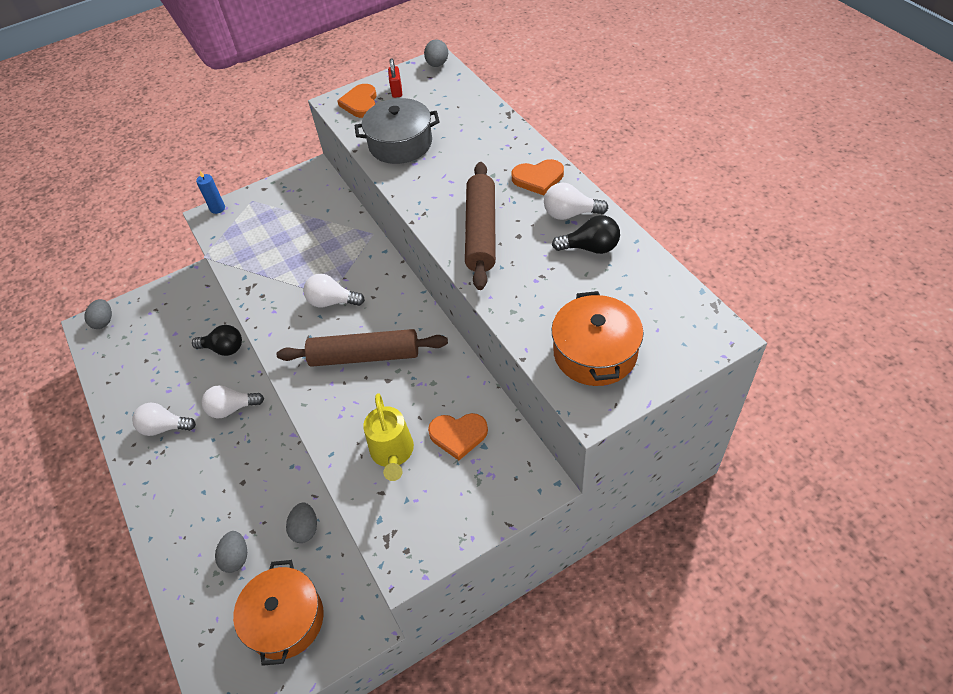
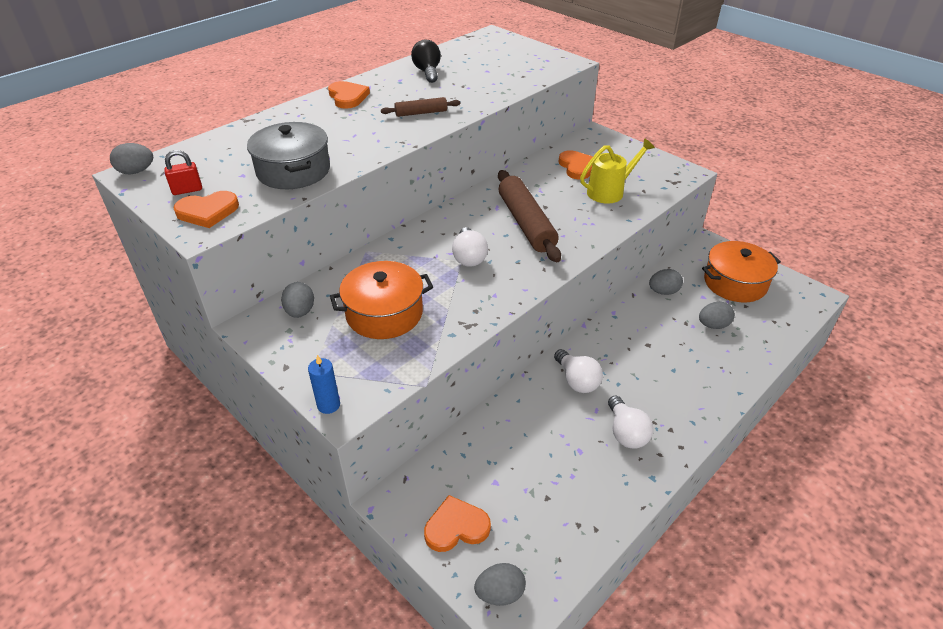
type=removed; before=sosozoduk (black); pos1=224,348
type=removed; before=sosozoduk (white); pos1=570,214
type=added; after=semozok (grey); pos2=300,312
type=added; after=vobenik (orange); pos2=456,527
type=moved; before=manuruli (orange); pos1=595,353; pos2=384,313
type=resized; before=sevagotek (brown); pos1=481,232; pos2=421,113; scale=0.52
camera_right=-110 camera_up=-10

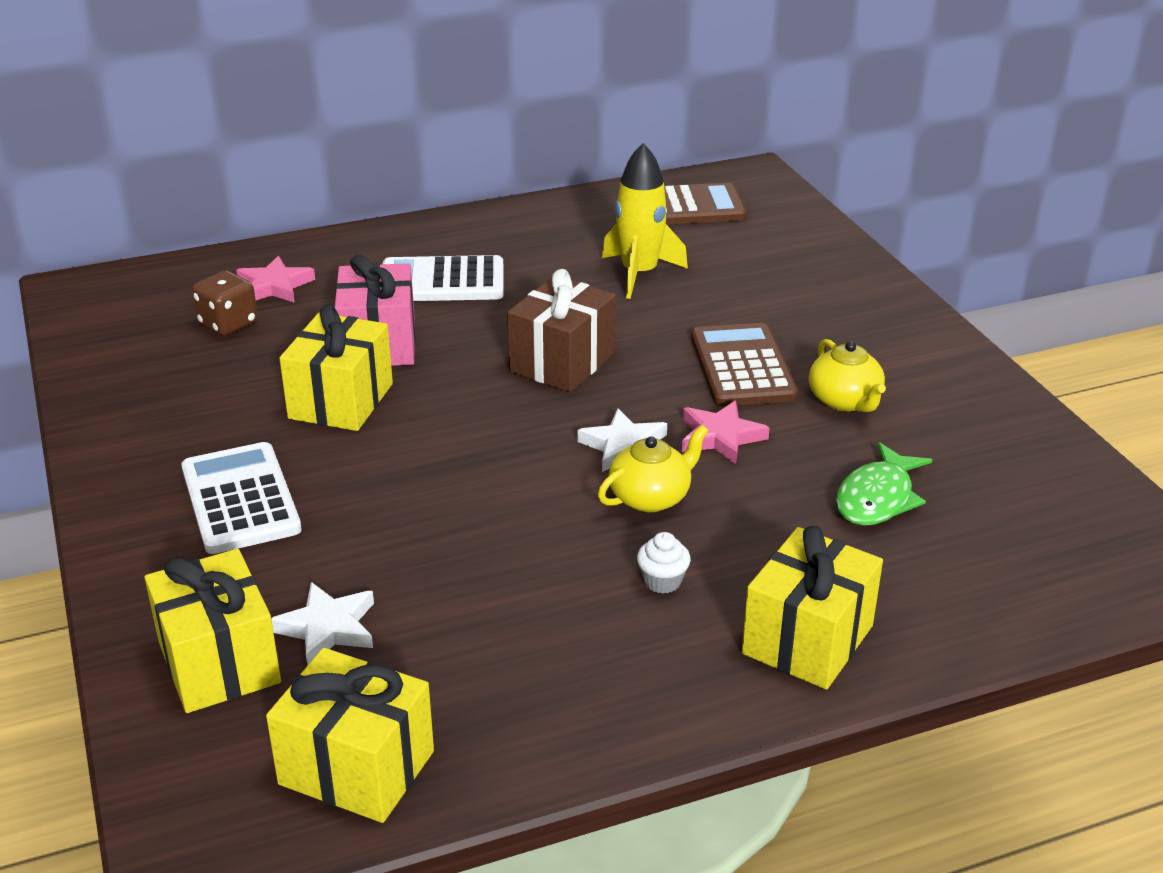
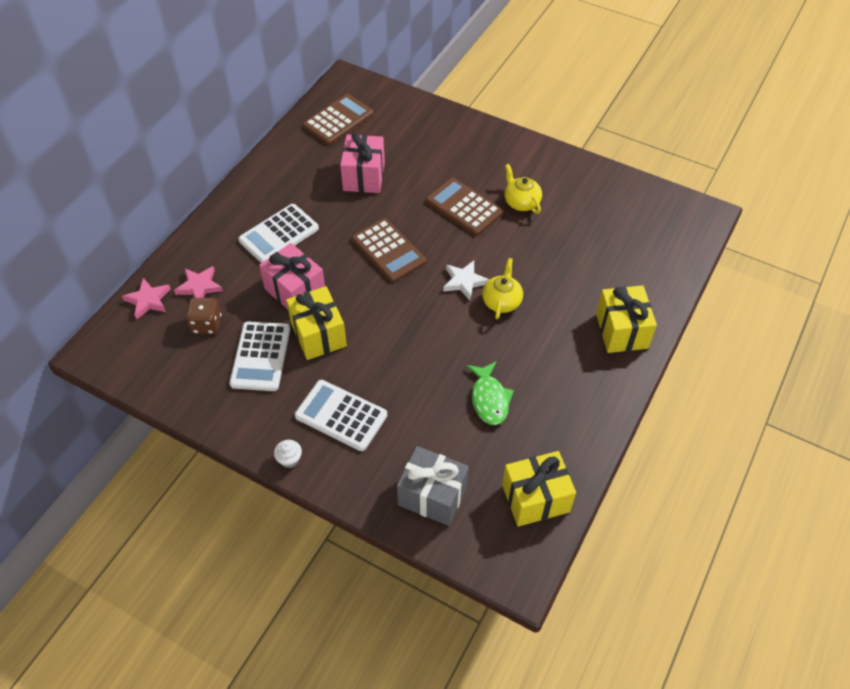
type=removed; before=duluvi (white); pos1=327,628
type=added; after=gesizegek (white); pos2=261,356
type=moved; before=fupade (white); pos1=662,581; pos2=289,459
type=moved; before=duluvi (pink); pos1=720,437; pos2=148,300
type=moved; before=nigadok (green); pos1=877,498; pos2=489,399
type=replaced; before=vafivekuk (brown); after=gesizegek (brown); pos1=562,362; pos2=388,251
type=replaced; before=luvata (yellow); after=vafivekuk (pink); pos1=639,274; pos2=364,176
type=recoloured; before=vafivekuk (yellow); after=vafivekuk (grey); pos1=219,662; pos2=432,495
type=turned; before=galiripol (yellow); pos1=845,401; pos2=521,202; turn=-150
camera_right=-40 camera_up=20

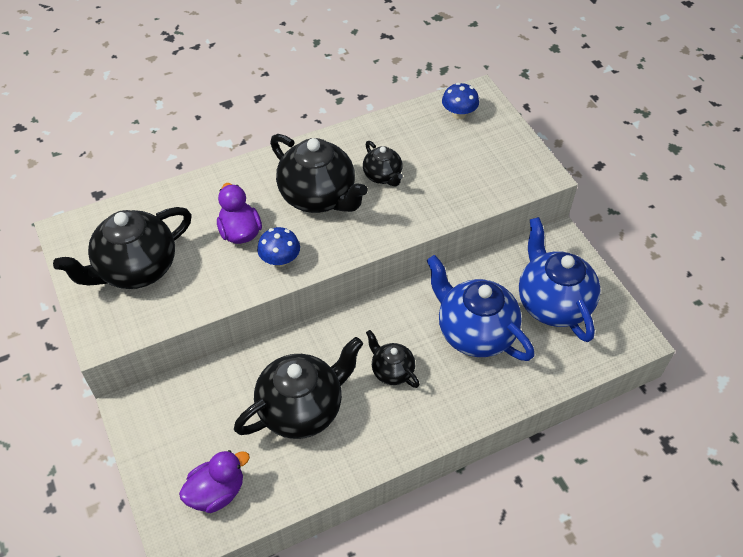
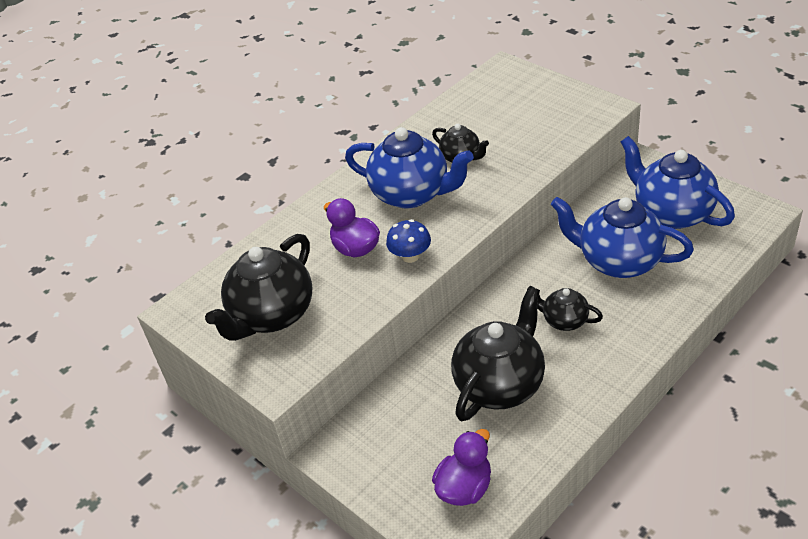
type=removed; before=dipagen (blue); pos1=458,114
type=recoloured; before=galiripol (black); after=galiripol (blue); pos1=318,196; pos2=412,194
camera_right=-15 camera_up=-10

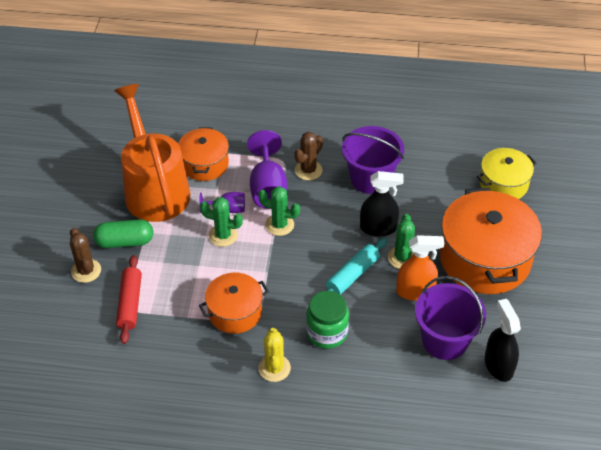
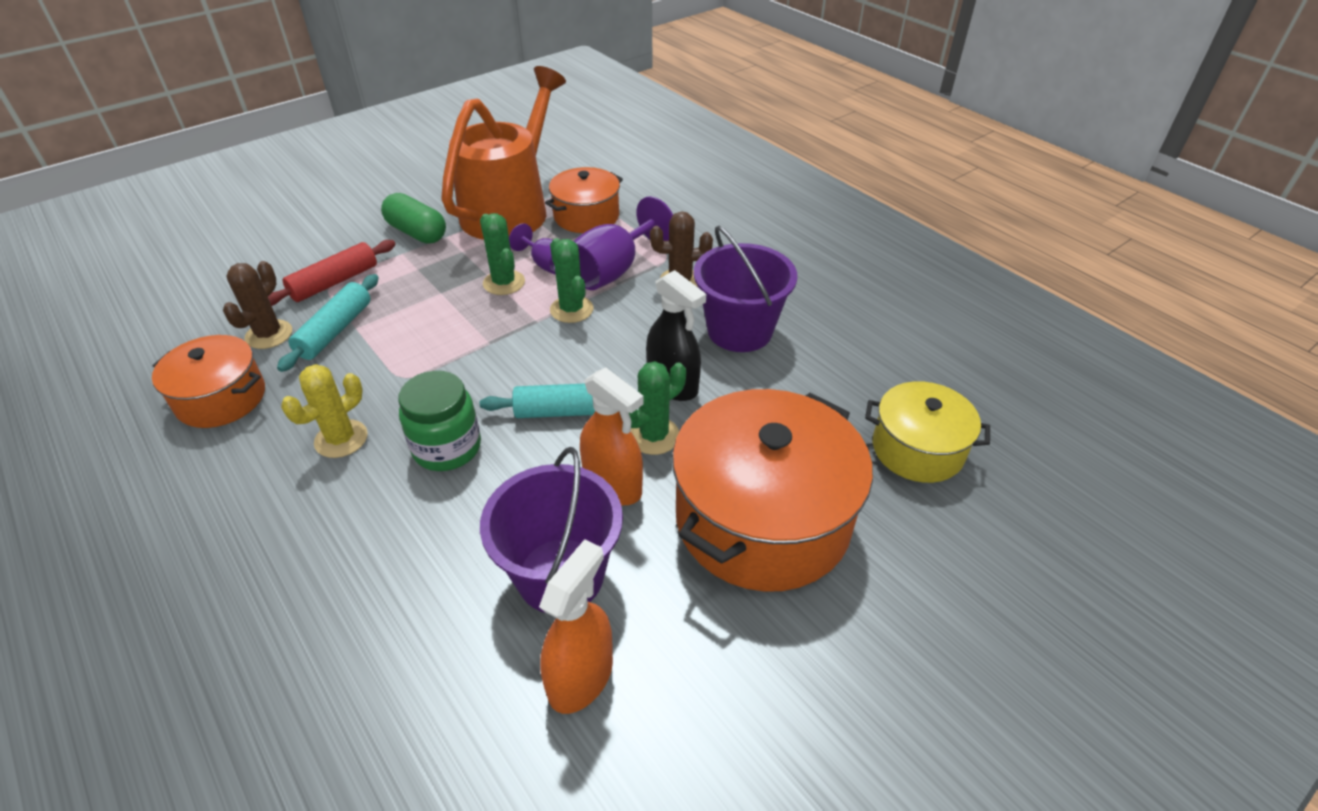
type=added; after=sevagotek (turquoise); pos2=335,331
type=moved; before=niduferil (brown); pos1=86,271; pos2=269,334
type=moved; before=manuruli (orange); pos1=235,312; pos2=221,398
type=recoloured; before=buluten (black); after=buluten (orange); pos1=498,365; pos2=581,677
camera_right=45 camera_up=-5

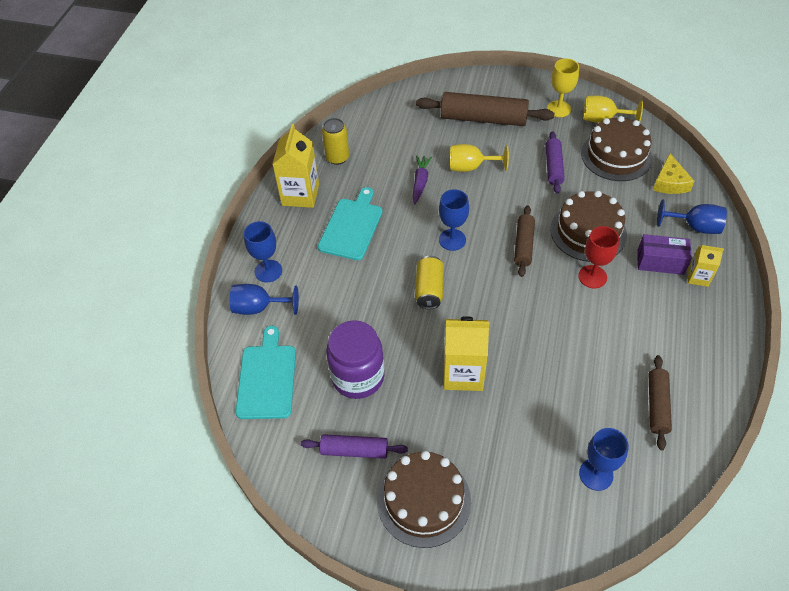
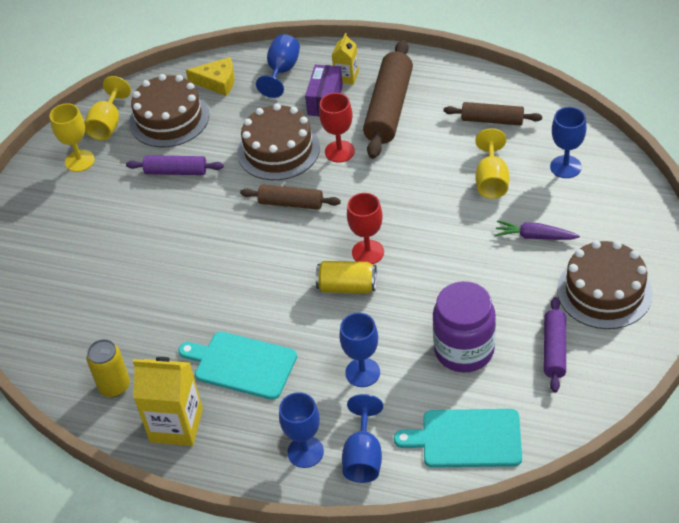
type=removed; before=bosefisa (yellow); pos1=463,373
type=added; after=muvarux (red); pos2=368,252
type=moved; before=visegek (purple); pos1=420,182; pos2=534,236
type=moved; before=sevagotek (brown); pos1=483,119; pos2=389,108
type=moved; before=muvarux (blue); pos1=452,240; pos2=362,372
type=moved; before=muvarux (yellow); pos1=471,167; pos2=491,180
camera_right=-85 camera_up=-5

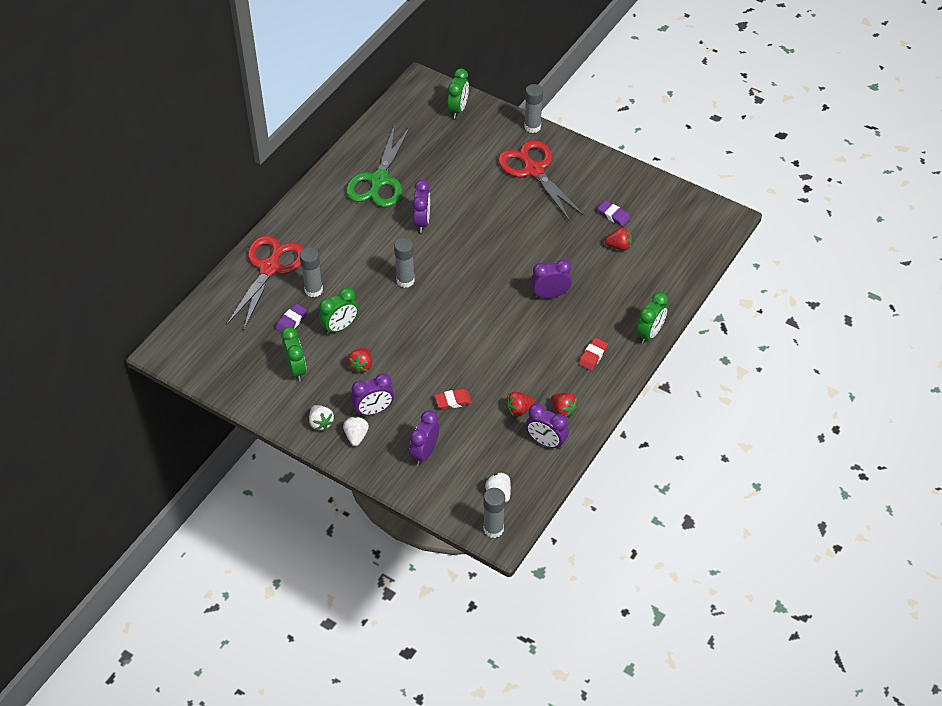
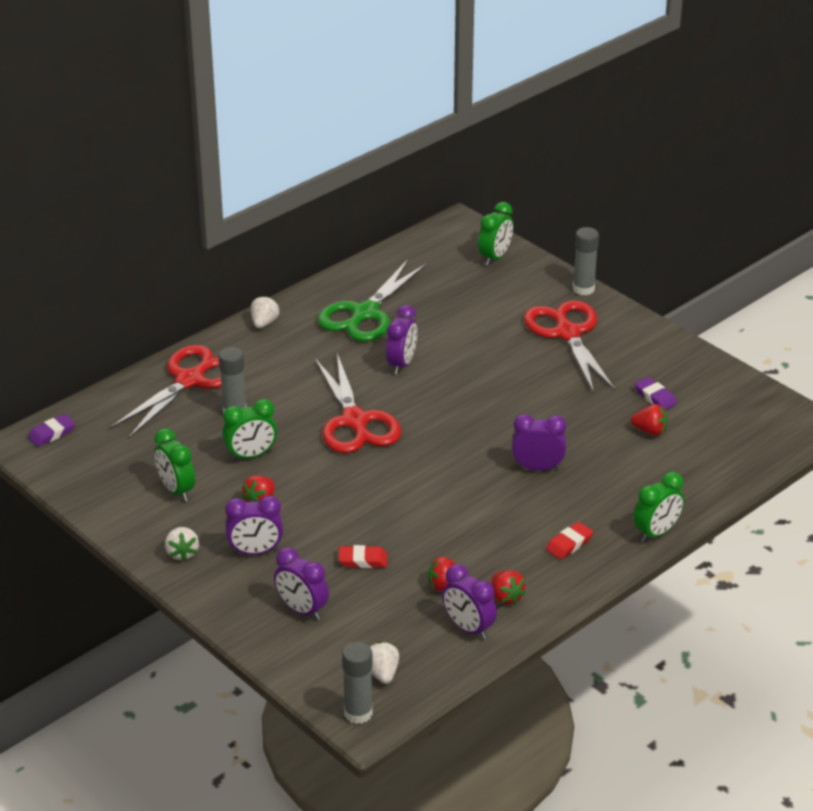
type=moved; before=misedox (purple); pos1=291,321; pos2=52,433
type=moved; before=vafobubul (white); pos1=356,436; pos2=264,323
type=replaced; before=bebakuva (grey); after=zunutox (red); pos1=405,280; pos2=355,421
type=turned; before=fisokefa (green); pos1=296,369; pos2=176,490; turn=150
type=turned; before=fisokefa (purple); pos1=424,453; pos2=302,610; turn=-90
camera_right=15 camera_up=-15

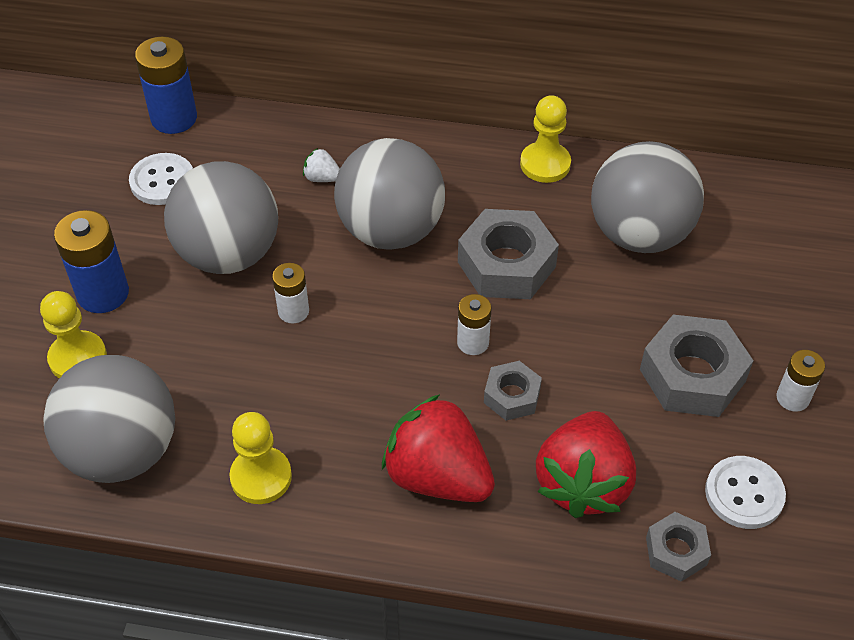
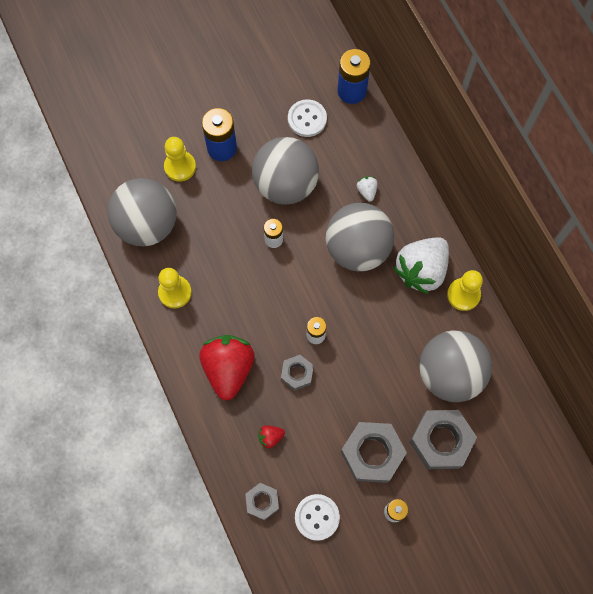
type=added; after=vafobubul (white); pos2=421,270
type=moved; before=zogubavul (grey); pos1=506,264; pos2=441,441
type=resized; before=vafobubul (red); pos1=583,483; pos2=270,437; scale=0.42
camera_right=55 camera_up=20

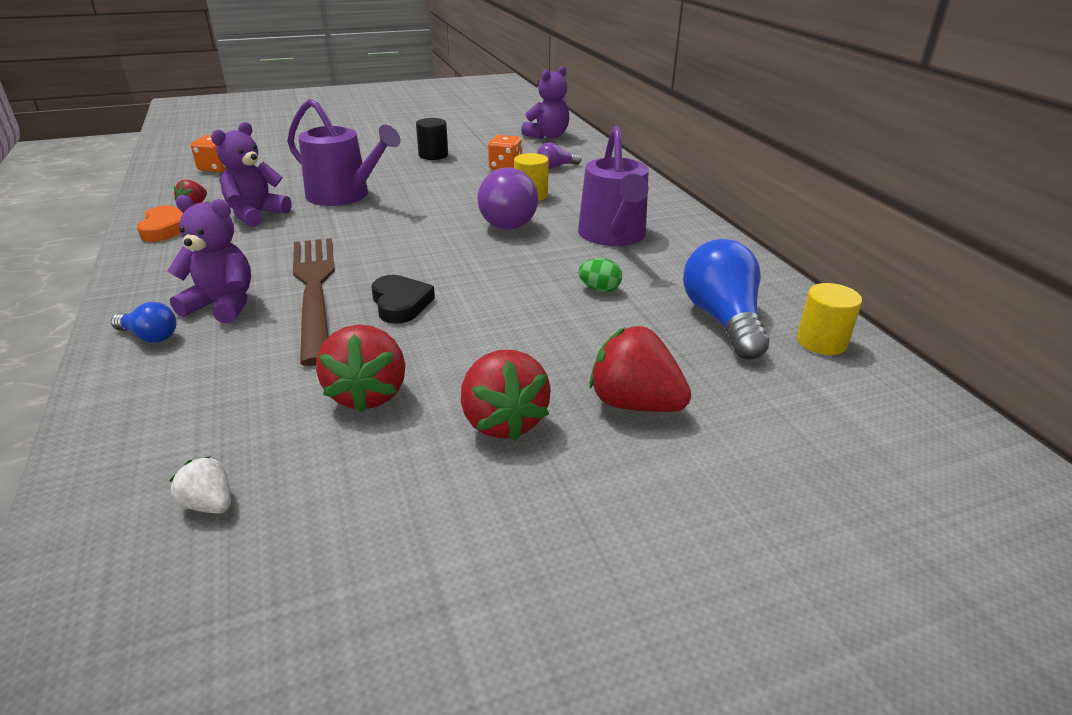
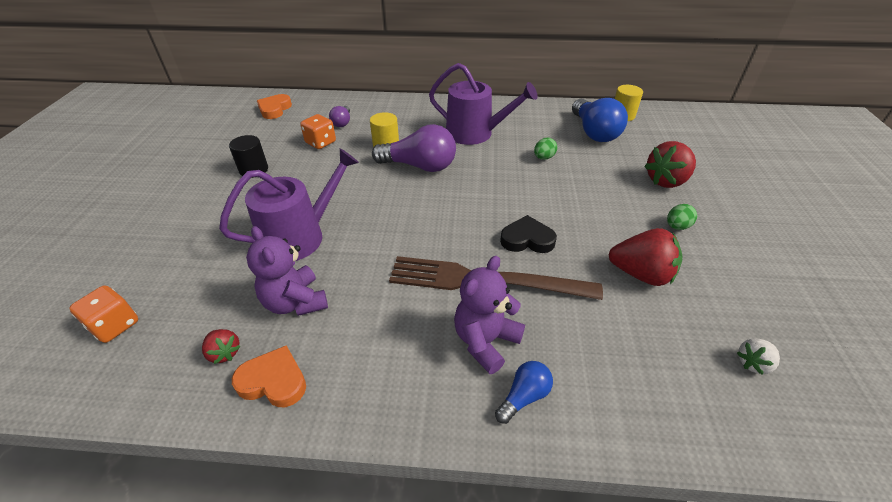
type=replaced; before=vafobubul (red); after=semozok (green); pos1=503,421; pos2=677,226
type=replaced; before=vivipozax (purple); after=vobenik (orange); pos1=547,136; pos2=274,109
type=turned; before=sosozoduk (blue); pos1=723,320; pos2=594,132; turn=-120
camera_right=-65 camera_up=10

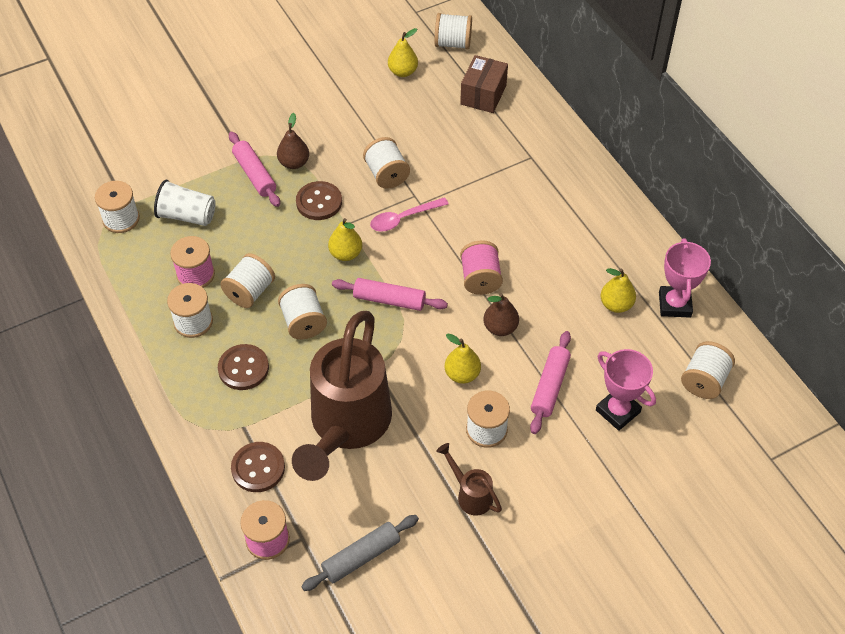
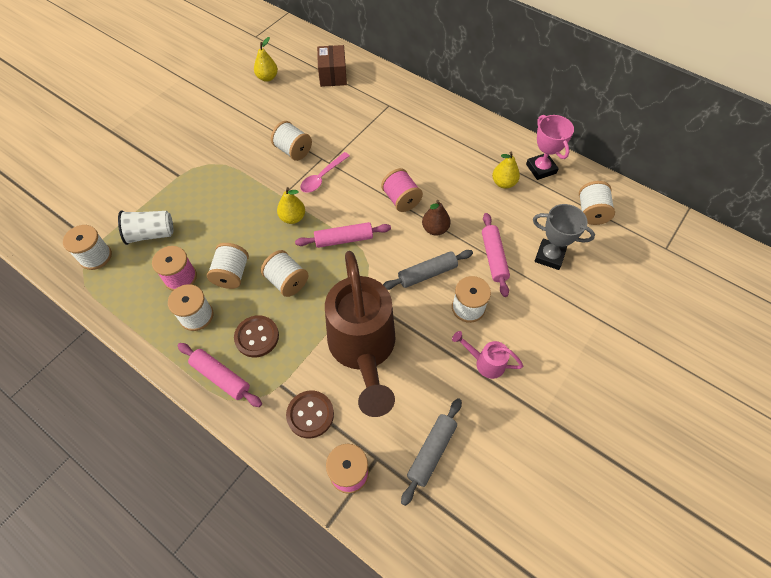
type=removed; before=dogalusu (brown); pos1=294,163
type=removed; before=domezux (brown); pos1=319,202
type=removed; before=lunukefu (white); pos1=453,43
type=moved; before=sevagotek (pink); pos1=255,174; pos2=221,377
type=replaced; before=dogalusu (yellow); after=sevagotek (grey); pos1=462,374; pos2=427,273
type=recoloured; before=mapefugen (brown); after=mapefugen (pink); pos1=470,494; pos2=485,362
type=recoloured; before=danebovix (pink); after=danebovix (grey); pos1=618,411; pos2=549,256
camera_right=-25 camera_up=5

